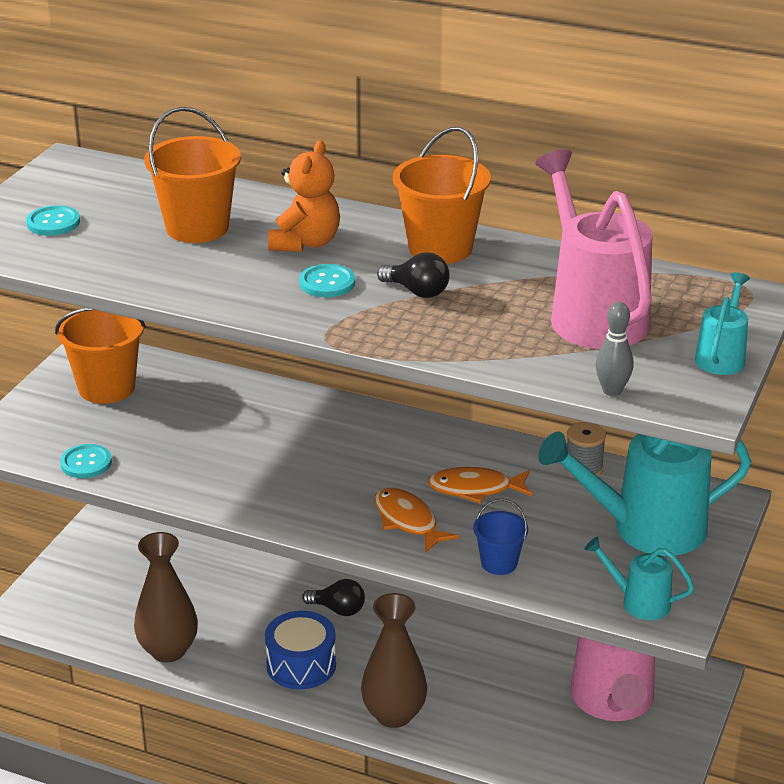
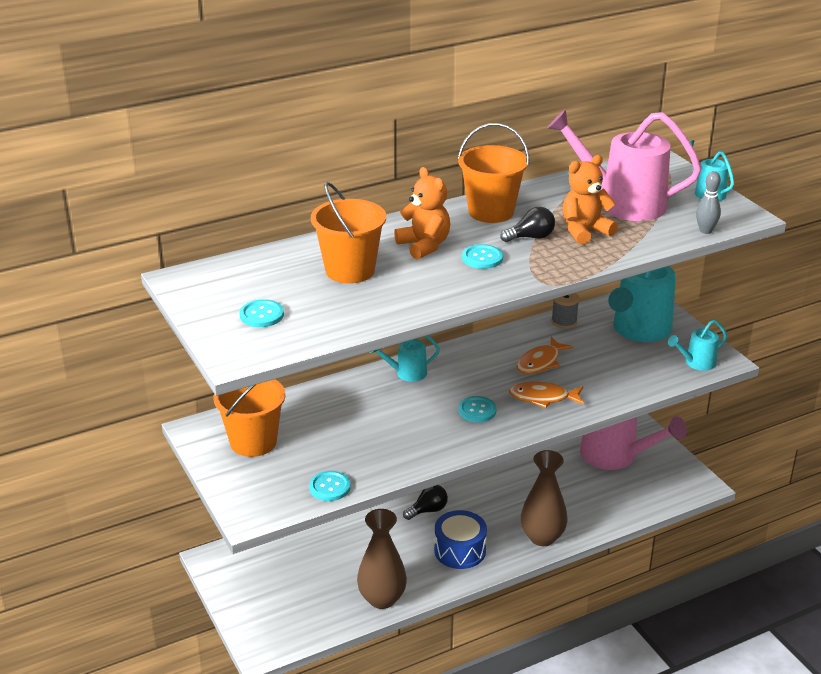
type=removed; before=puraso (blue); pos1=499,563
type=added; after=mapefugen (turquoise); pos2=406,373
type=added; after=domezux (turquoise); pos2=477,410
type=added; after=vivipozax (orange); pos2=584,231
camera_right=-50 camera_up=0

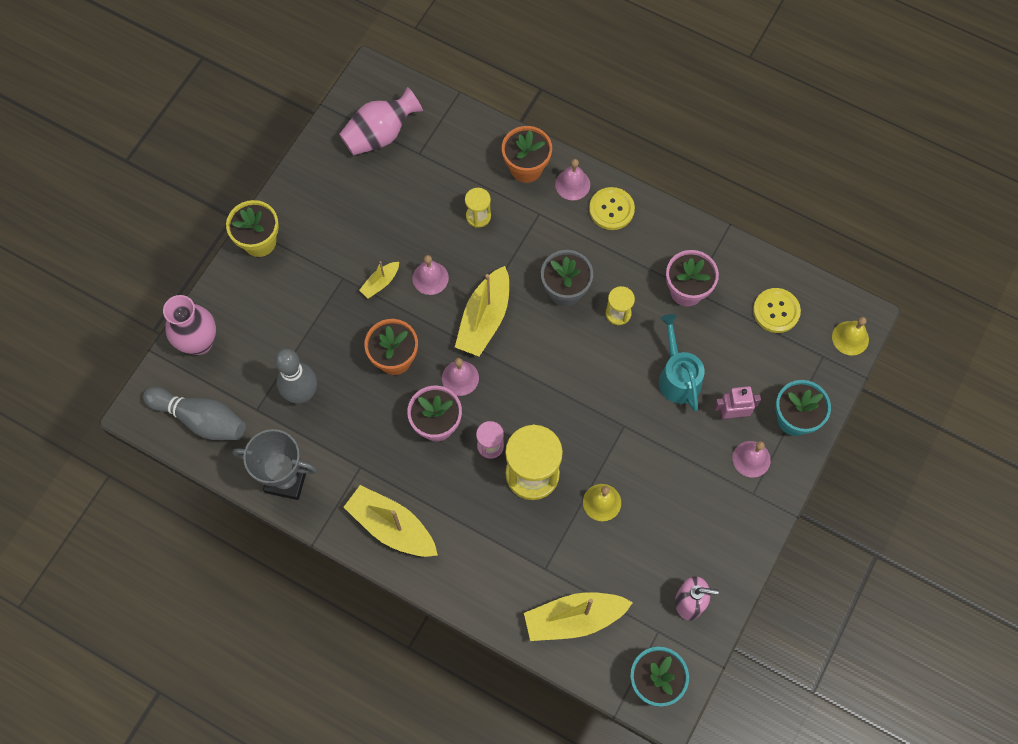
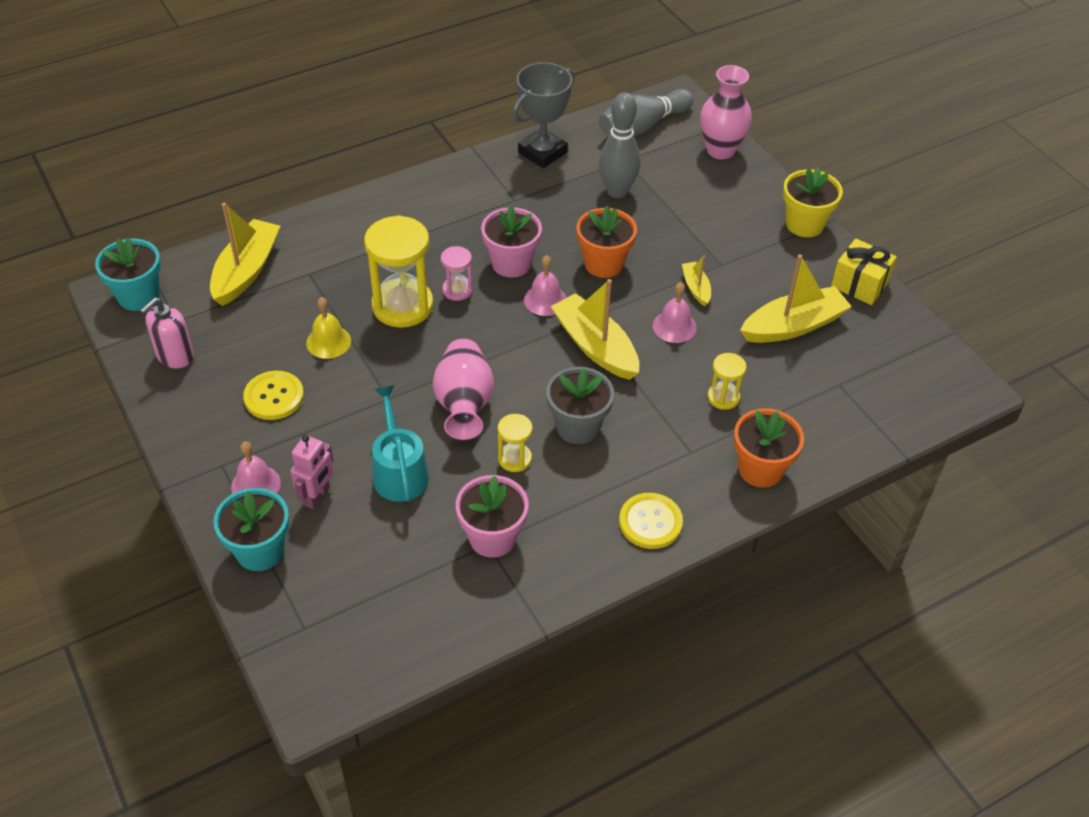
type=removed; before=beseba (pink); pos1=572,184
type=removed; before=beseba (yellow); pos1=850,338
type=added; after=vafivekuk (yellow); pos2=859,284
type=moved; before=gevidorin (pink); pos1=380,134; pos2=464,404
type=moved; before=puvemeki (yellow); pos1=391,527; pos2=793,326
type=moved; before=domezux (yellow); pos1=776,311; pos2=274,397
type=turned; before=mapefugen (turquoise); pos1=678,377; pos2=399,471; turn=-120
camera_right=120 camera_up=-20

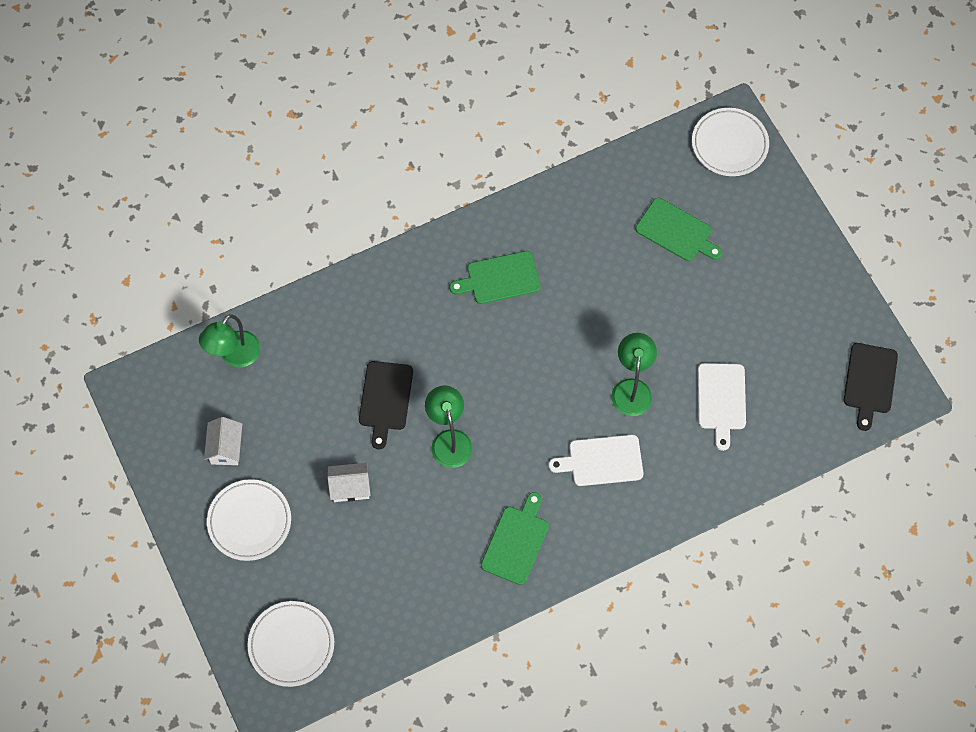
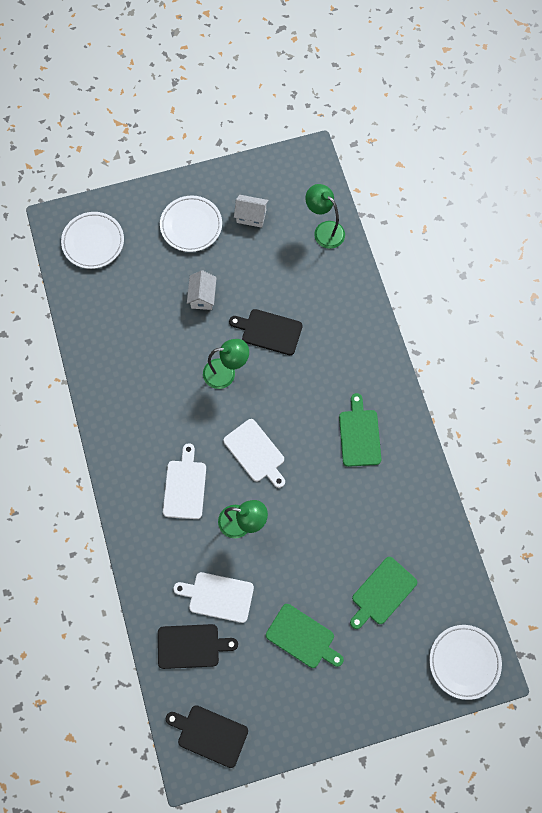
type=added; after=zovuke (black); pos2=191,646
type=added; after=zovuke (white); pos2=255,452
type=moved; before=zovuke (green); pos1=516,542; pos2=302,637
camera_right=100 camera_up=5

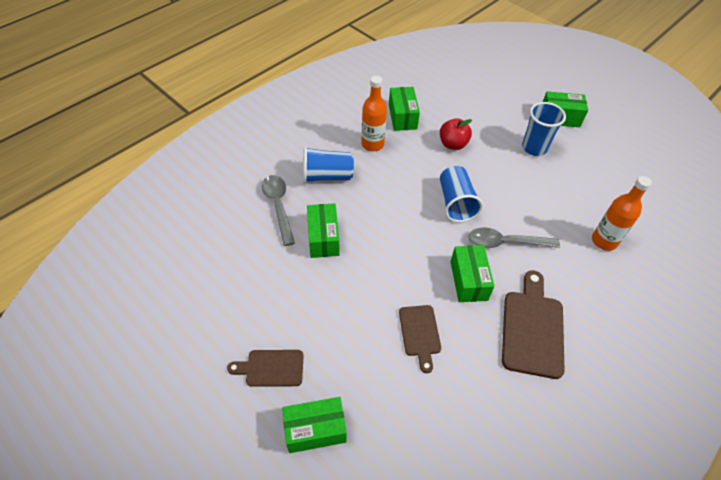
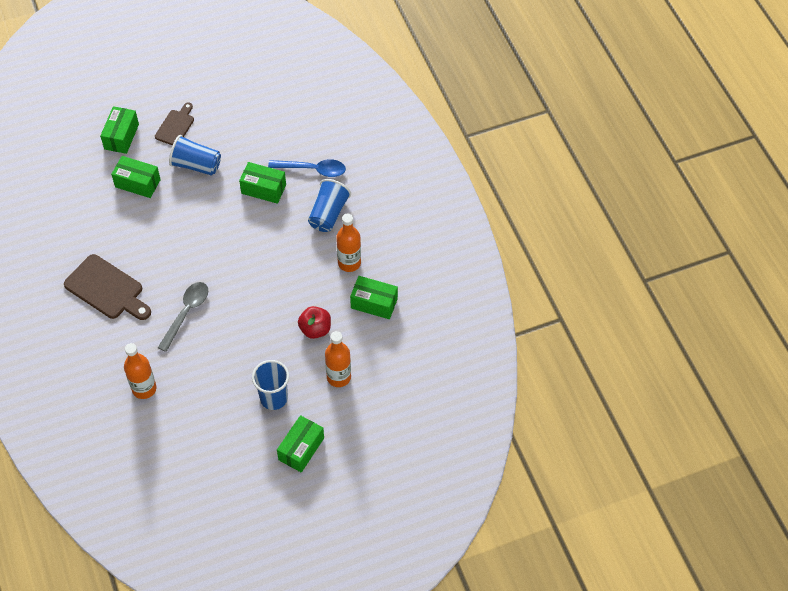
type=removed; before=zovuke (brown); pos1=420,333
type=added; after=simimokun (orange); pos2=338,377
type=moved; before=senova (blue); pos1=456,203; pos2=196,165
type=moved; before=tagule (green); pos1=468,280; pos2=137,183
type=recoloured; before=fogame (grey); after=fogame (blue); pos1=278,206; pos2=313,169
camera_right=115 camera_up=5

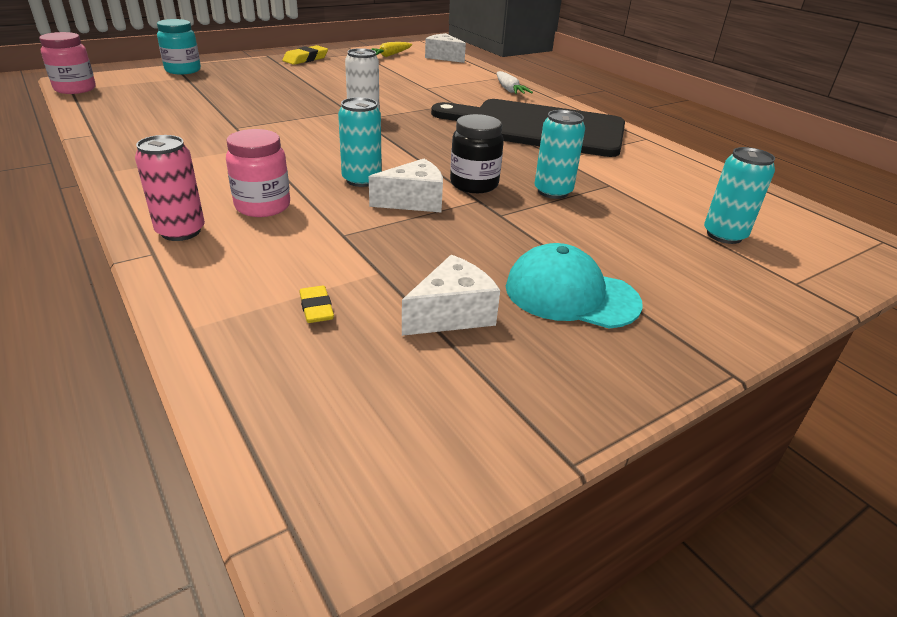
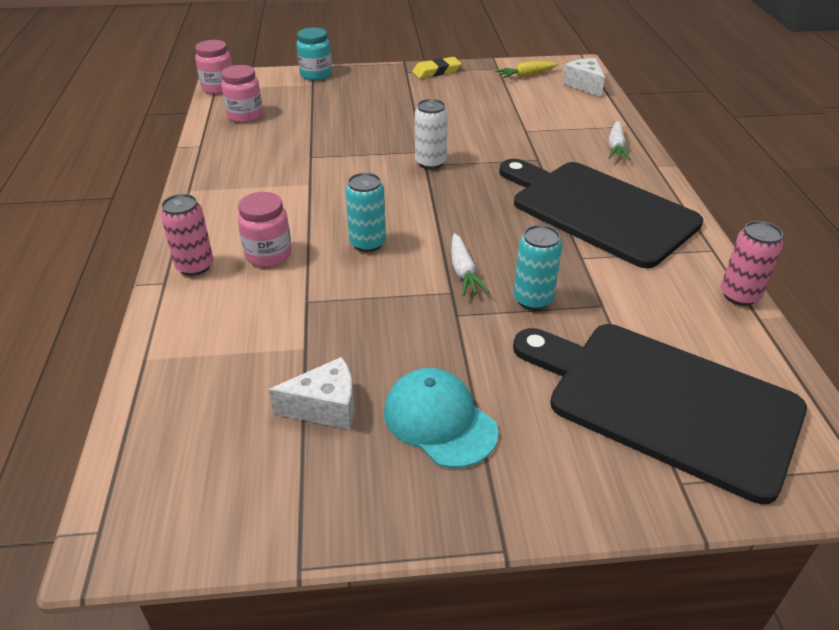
type=removed; before=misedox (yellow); pos1=316,308
type=removed; before=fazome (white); pos1=413,201
type=added; after=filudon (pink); pos2=245,116
type=added; after=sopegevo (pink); pos2=739,295
type=replaced; before=filudon (black); after=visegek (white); pos1=474,184; pos2=463,272
type=replaced; before=sopegevo (turquoise); after=zovuke (black); pos1=724,235; pos2=664,402
camera_right=30 camera_up=5

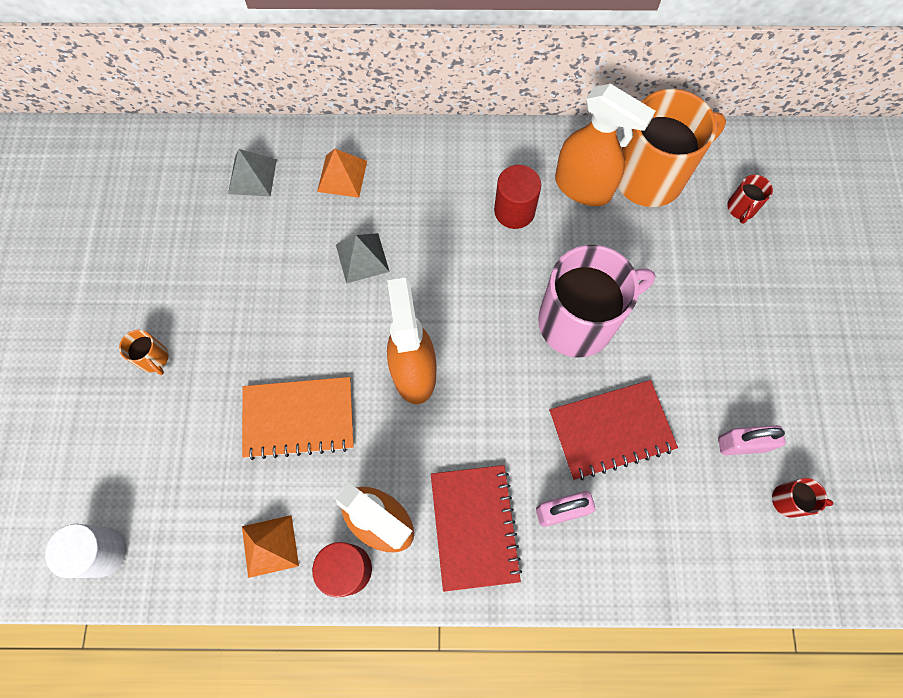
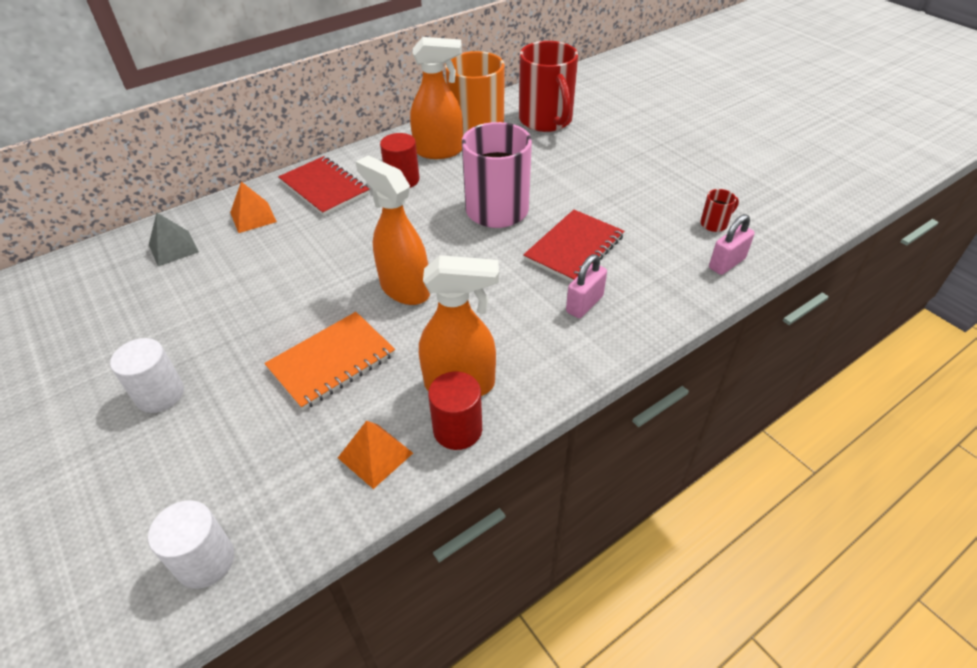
type=removed; before=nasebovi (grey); pos1=362,258
type=moved; before=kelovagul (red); pos1=474,527; pos2=324,188
type=moved; before=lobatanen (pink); pos1=742,444; pos2=726,263
type=replaced; before=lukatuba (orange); after=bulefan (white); pos1=154,358; pos2=160,394
type=resized; before=lukatuba (red); pos1=741,208; pos2=546,120; scale=2.45
camera_right=-35 camera_up=-25

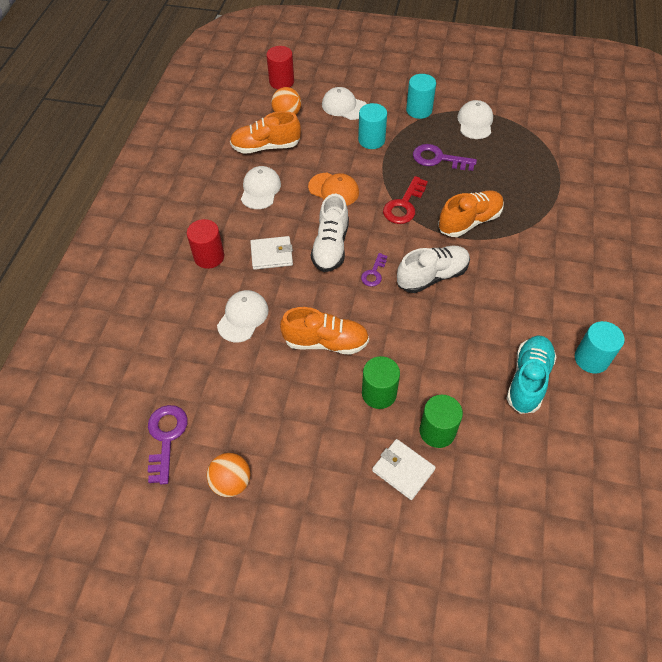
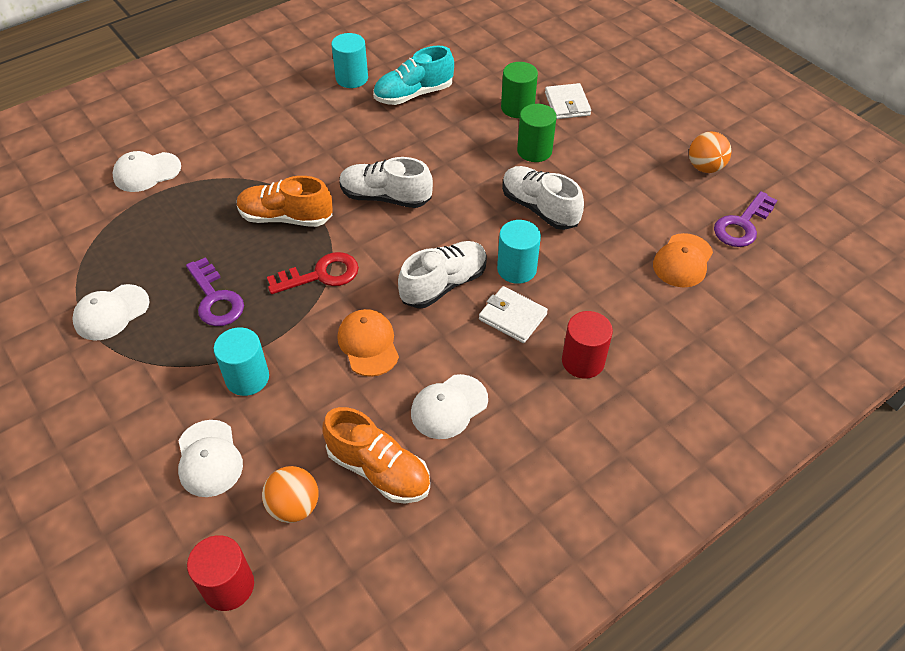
type=removed; before=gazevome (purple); pos1=374,273
type=added; after=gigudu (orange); pos2=682,261
type=moved; before=gigudu (white); pos1=243,317; pos2=147,172
type=moved; before=bulefan (turquoise); pos1=419,110; pos2=516,269
type=recoloured; before=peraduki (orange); after=peraduki (white); pos1=325,342; pos2=539,208
camera_right=-140 camera_up=-5

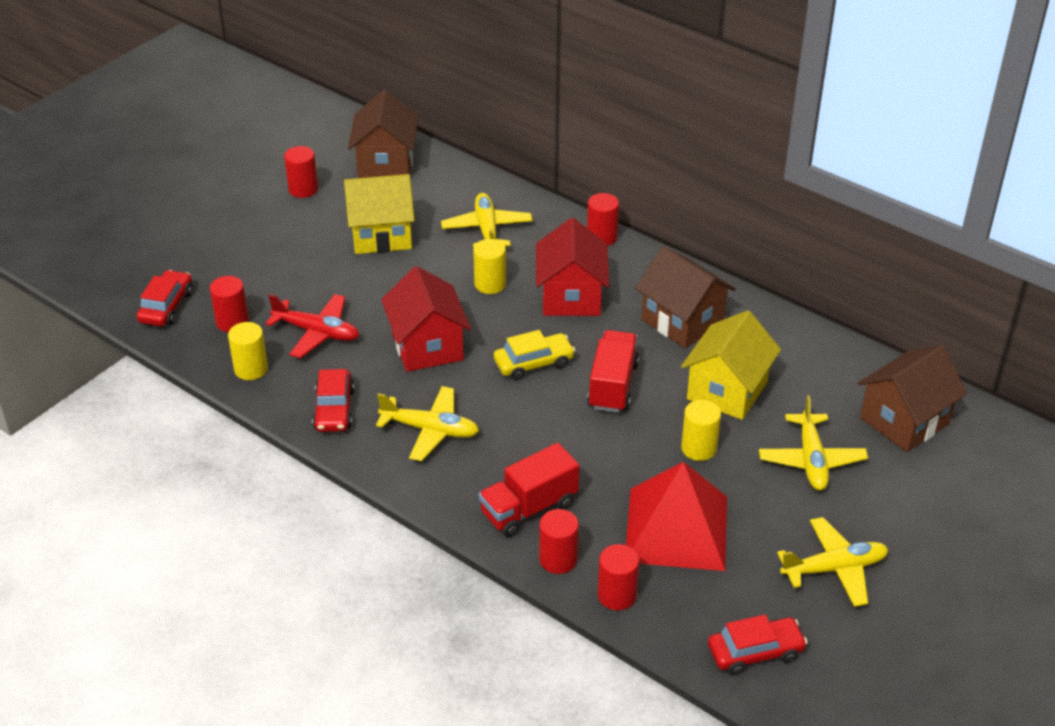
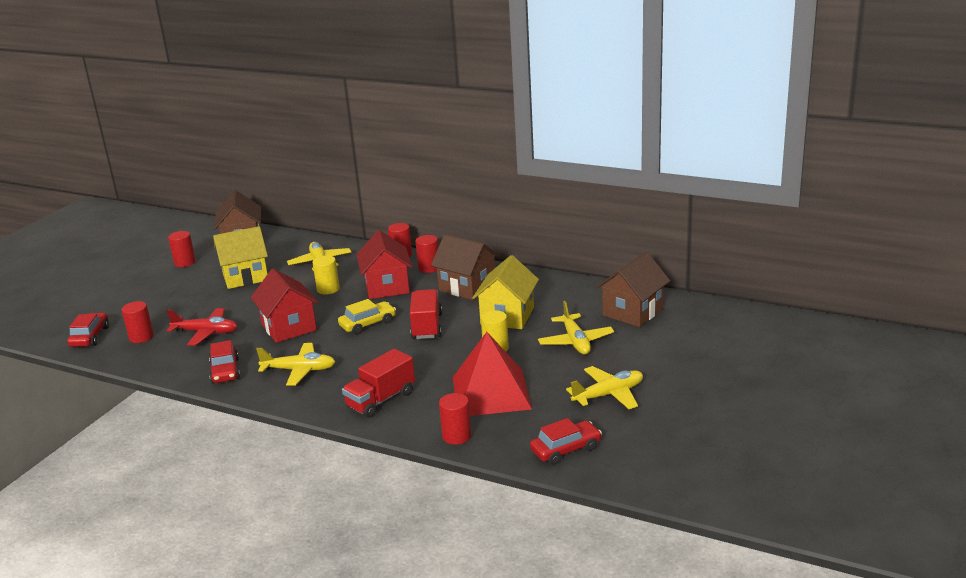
type=removed; before=bulefan (yellow); pos1=251,369
type=moved; before=bulefan (red); pos1=558,559; pos2=429,268
camera_right=-10 camera_up=-15

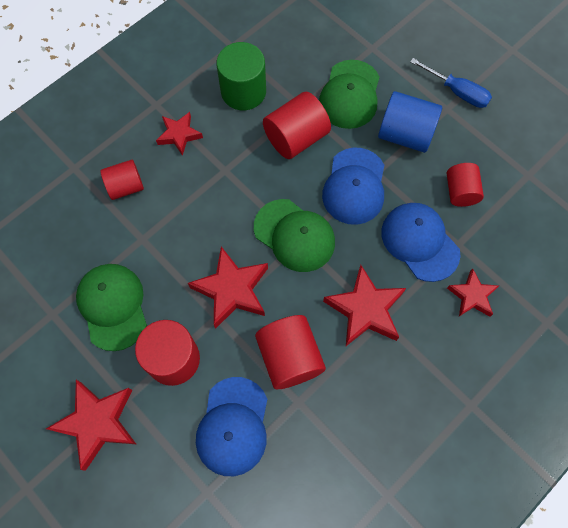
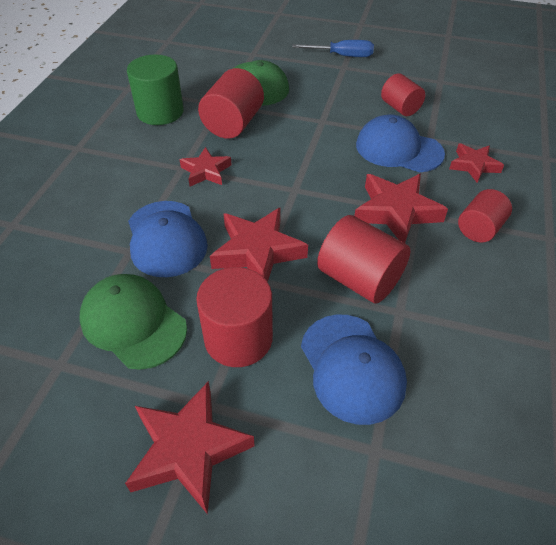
type=removed; before=gigudu (green); pos1=294,235
type=removed; before=bulefan (blue); pos1=405,135
type=moved; before=bulefan (red); pos1=126,187; pos2=479,229
type=moved; before=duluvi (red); pos1=179,135; pos2=206,171
type=moved; before=gigudu (blue); pos1=354,186; pos2=166,238
camera_right=-30 camera_up=-20

